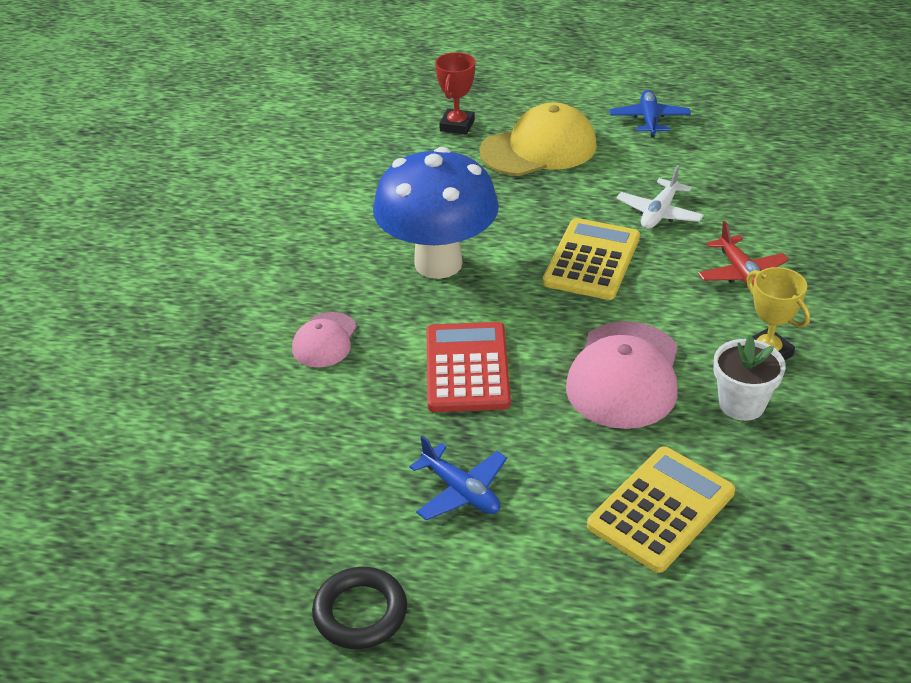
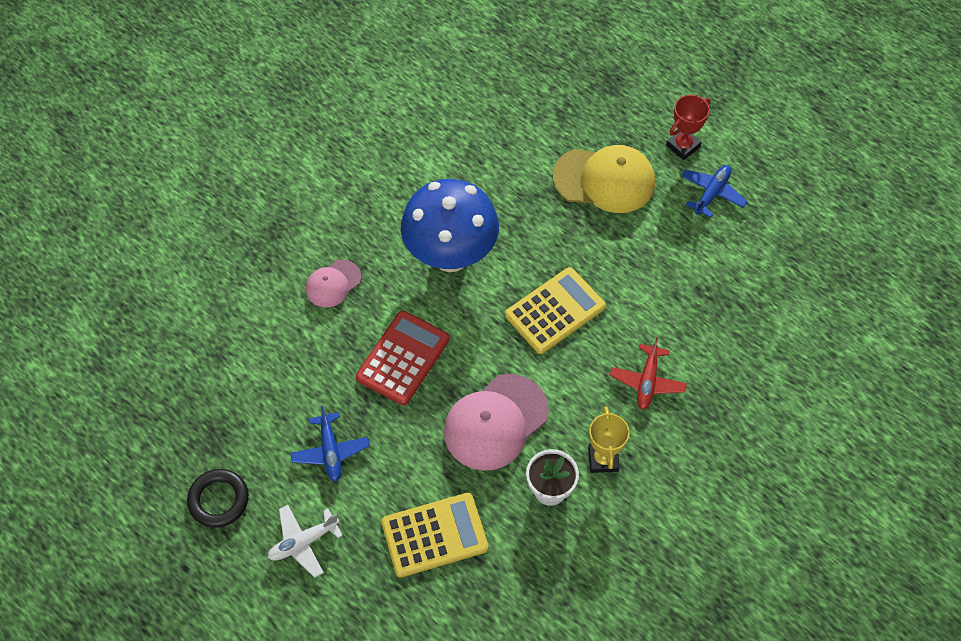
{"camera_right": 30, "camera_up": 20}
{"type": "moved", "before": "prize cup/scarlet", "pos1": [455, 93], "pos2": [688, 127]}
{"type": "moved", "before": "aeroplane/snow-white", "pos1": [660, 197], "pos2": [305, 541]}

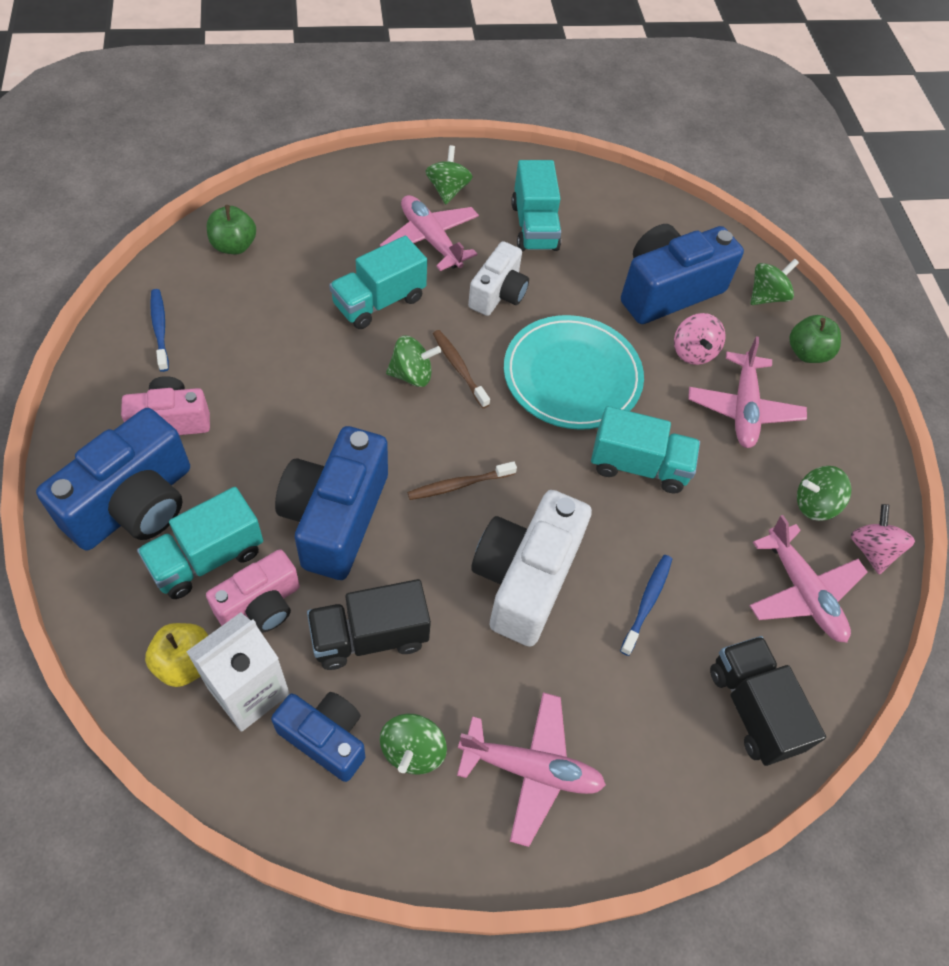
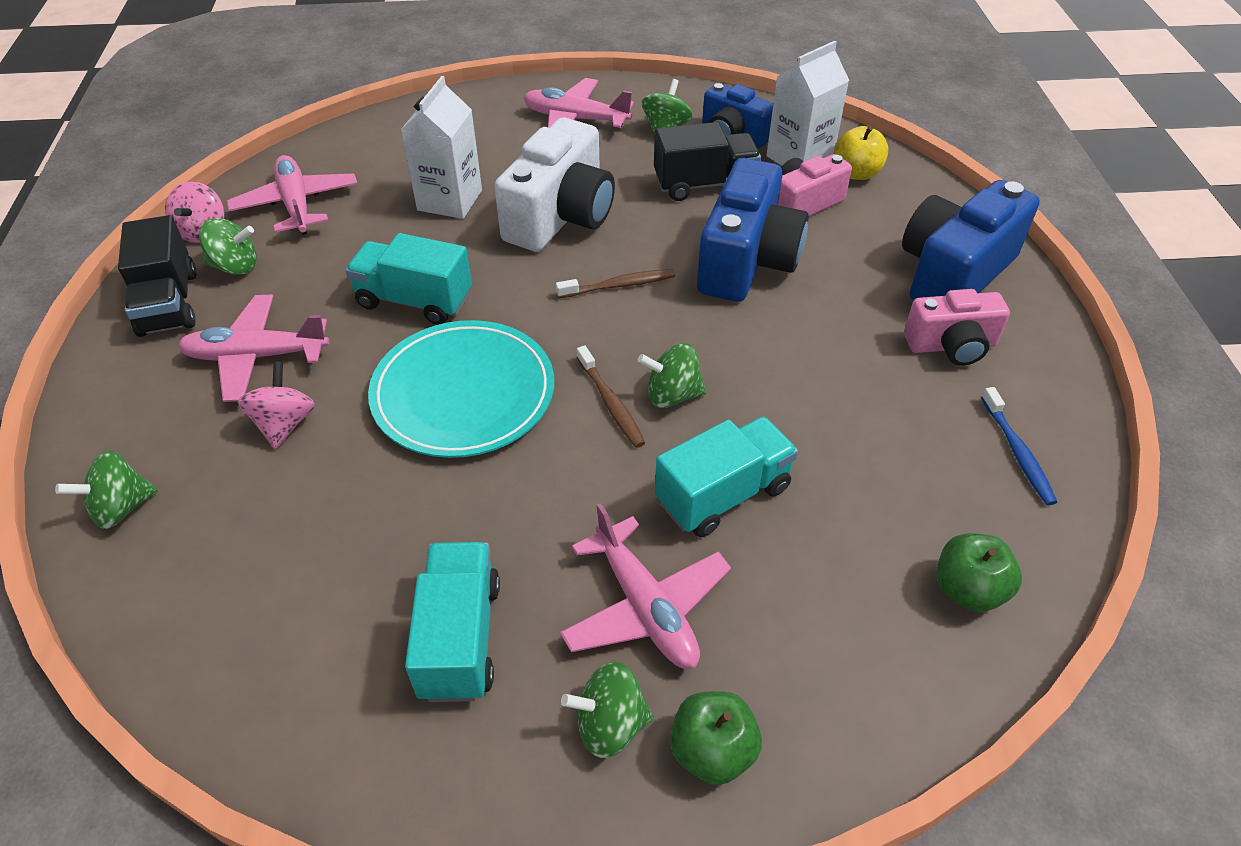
{"camera_right": -170, "camera_up": -10}
{"type": "removed", "before": "truck/teal", "pos1": [200, 543]}
{"type": "removed", "before": "compact camera/snow-white", "pos1": [498, 278]}
{"type": "removed", "before": "compact camera/royal blue", "pos1": [682, 274]}
{"type": "moved", "before": "truck/jet-black", "pos1": [768, 701], "pos2": [157, 276]}
{"type": "moved", "before": "toy apple/green", "pos1": [815, 339], "pos2": [716, 738]}
{"type": "replaced", "before": "tooth brush/royal blue", "after": "juice carton/snow-white", "pos1": [646, 605], "pos2": [441, 147]}
{"type": "turned", "before": "whirligig/green", "pos1": [449, 174], "pos2": [607, 710], "turn": 75}
{"type": "turned", "before": "aeroplane/pink", "pos1": [747, 392], "pos2": [254, 348], "turn": -105}

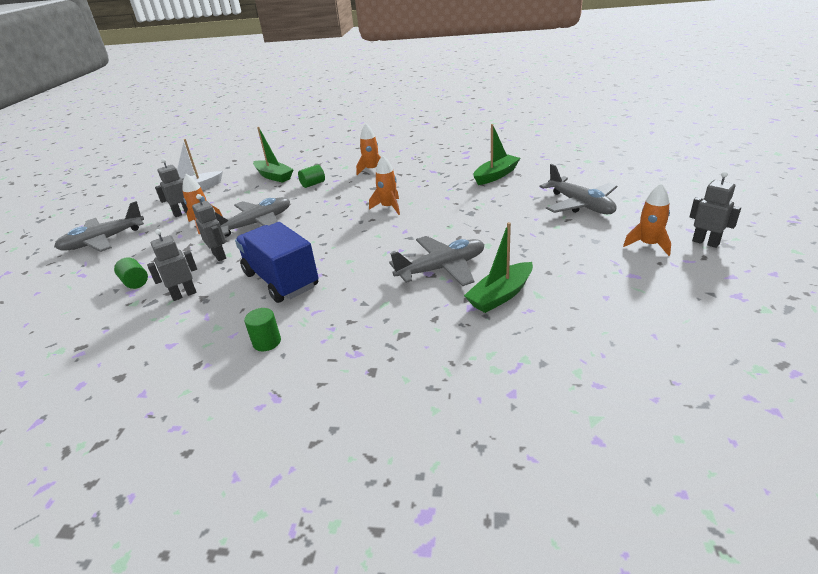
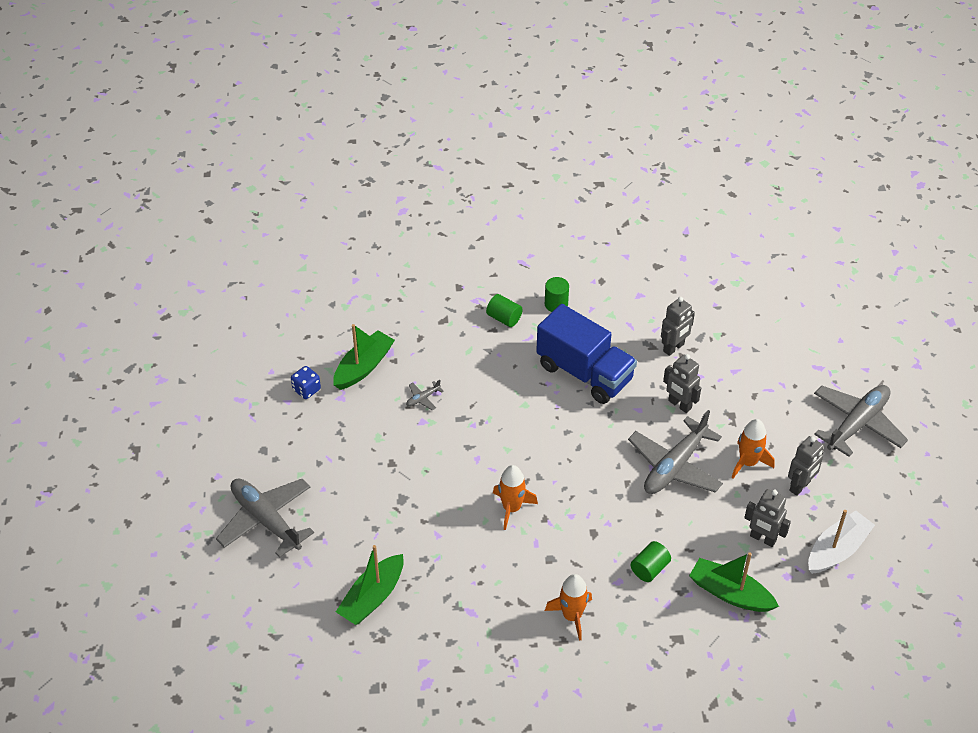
{"camera_right": 165, "camera_up": 15}
{"type": "removed", "before": "spaceship/orange", "pos1": [647, 219]}
{"type": "added", "after": "dice/royal blue", "pos2": [306, 382]}
{"type": "moved", "before": "cylinder/green", "pos1": [131, 273], "pos2": [504, 310]}
{"type": "moved", "before": "toy robot/grey", "pos1": [715, 210], "pos2": [767, 518]}
{"type": "resized", "before": "aeroplane/grey", "pos1": [436, 261], "pos2": [425, 395], "scale": 0.4}

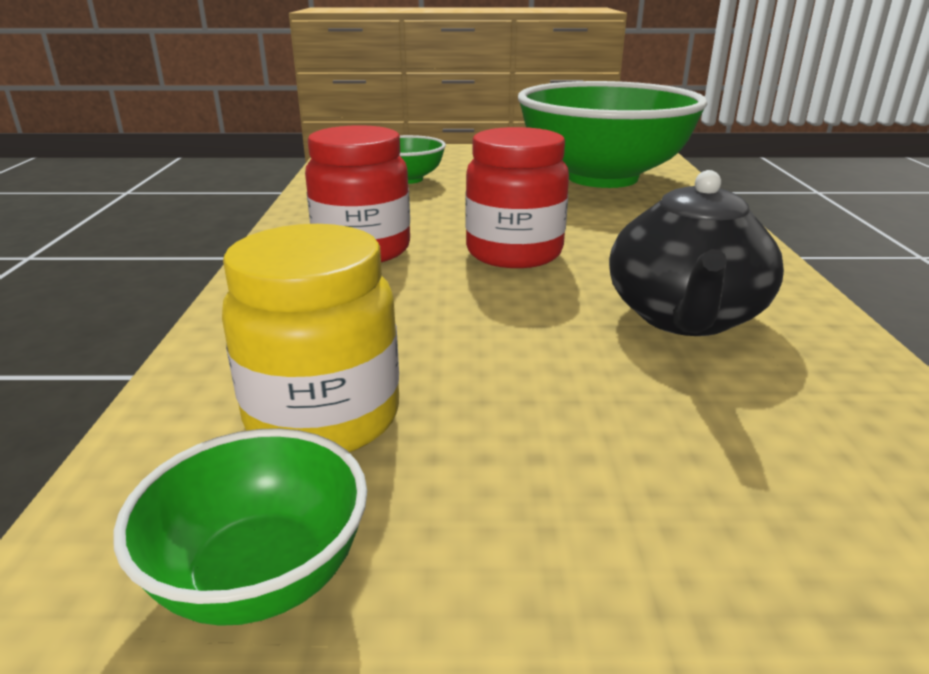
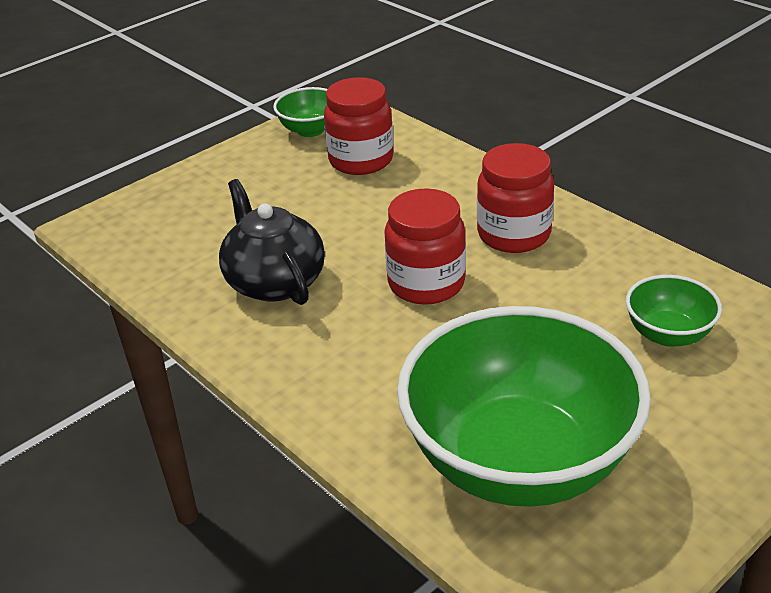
{"camera_right": 140, "camera_up": 10}
{"type": "recoloured", "before": "preserve jar/golden", "after": "preserve jar/scarlet", "pos1": [310, 338], "pos2": [359, 126]}

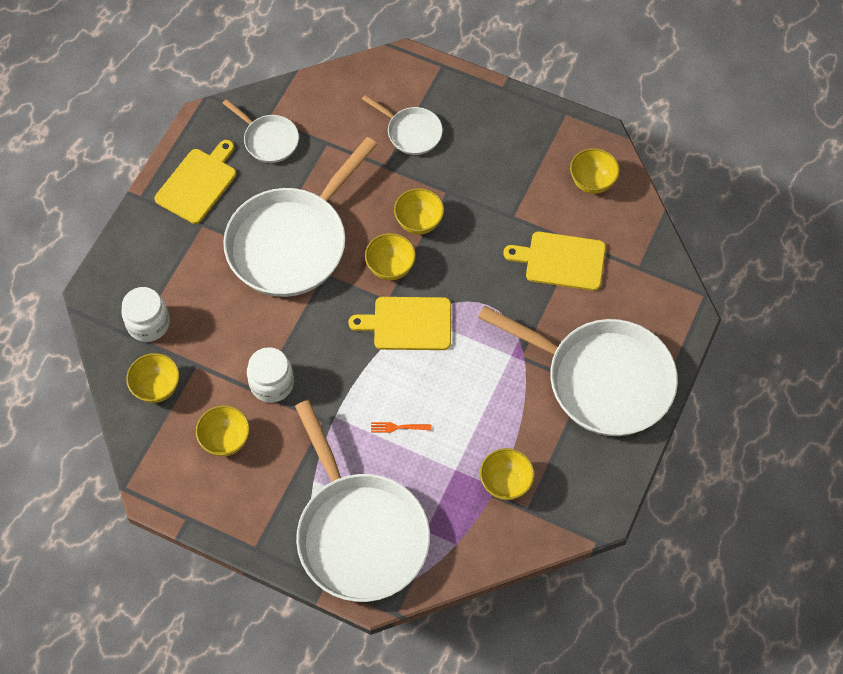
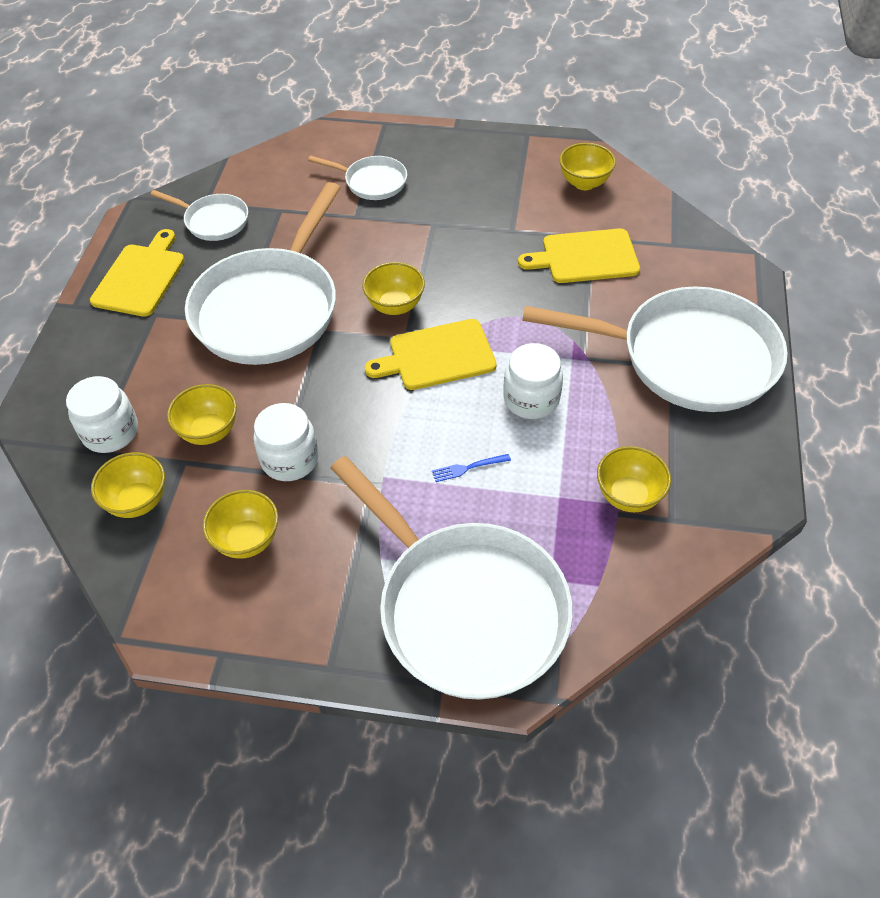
{"camera_right": -15, "camera_up": -10}
{"type": "added", "after": "preserve jar/snow-white", "pos2": [533, 381]}
{"type": "moved", "before": "serving bowl/golden", "pos1": [419, 211], "pos2": [202, 414]}
{"type": "recoloured", "before": "fork/orange", "after": "fork/royal blue", "pos1": [401, 427], "pos2": [471, 468]}

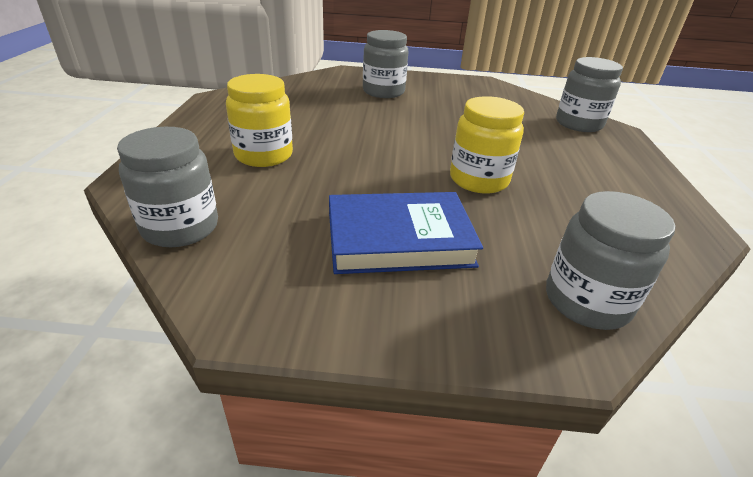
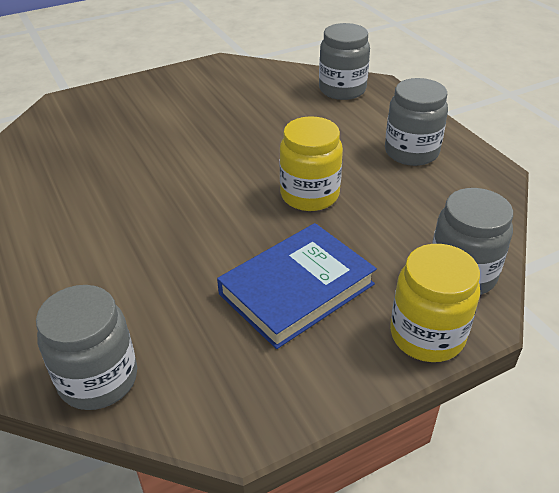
{"camera_right": -30, "camera_up": 5}
{"type": "moved", "before": "preserve jar/golden", "pos1": [259, 120], "pos2": [435, 303]}
{"type": "moved", "before": "preserve jar/grey", "pos1": [385, 64], "pos2": [416, 122]}

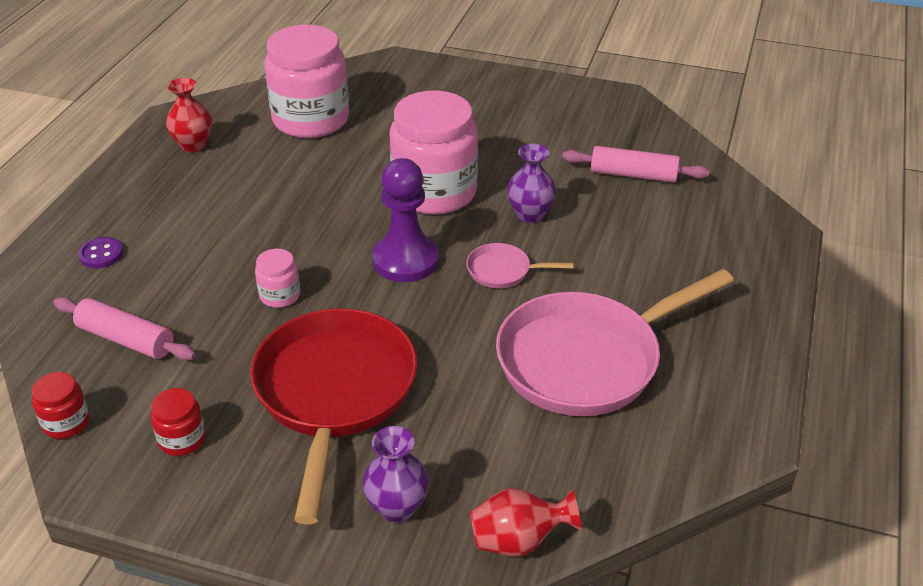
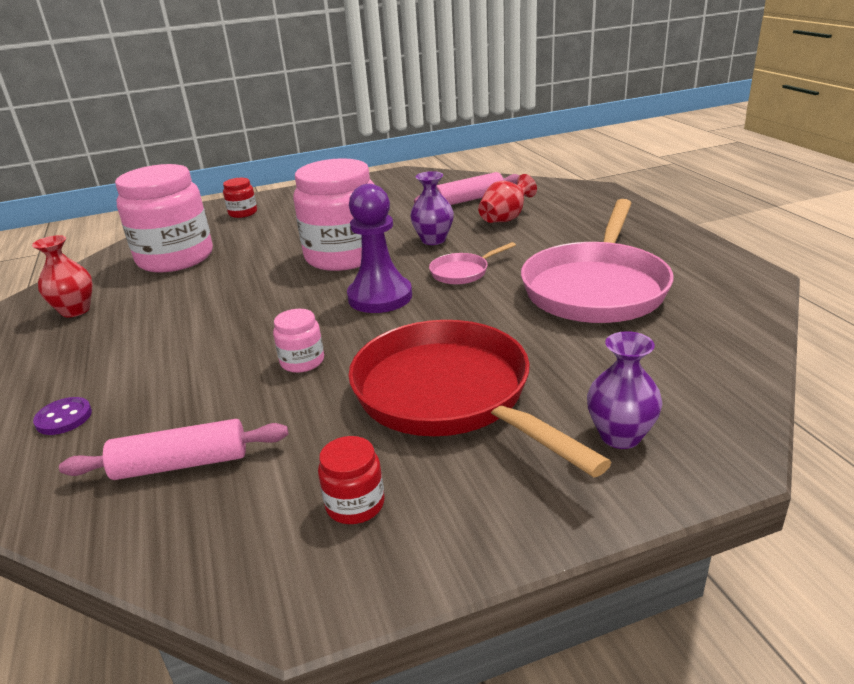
{"camera_right": -35, "camera_up": -10}
{"type": "moved", "before": "preserve jar/scarlet", "pos1": [60, 405], "pos2": [240, 198]}
{"type": "moved", "before": "vase/scarlet", "pos1": [525, 522], "pos2": [507, 198]}

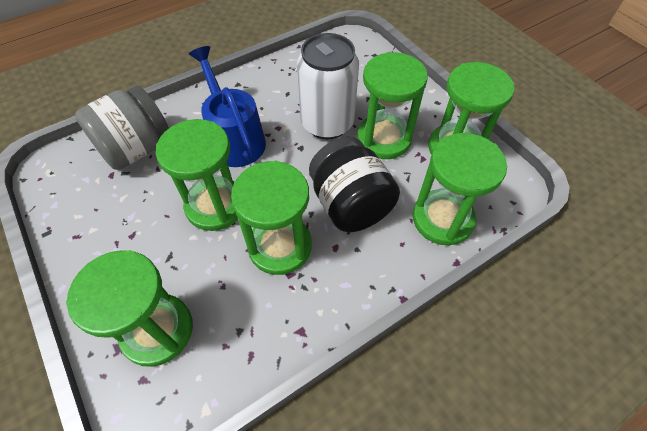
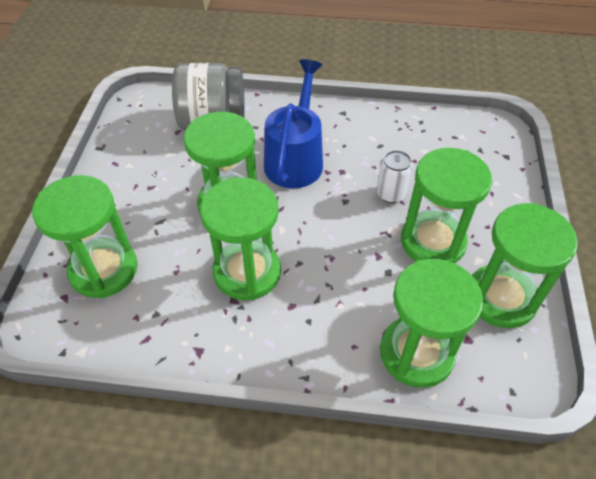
{"camera_right": 40, "camera_up": -5}
{"type": "removed", "before": "preserve jar/jet-black", "pos1": [354, 184]}
{"type": "resized", "before": "can/snow-white", "pos1": [328, 86], "pos2": [395, 176], "scale": 0.49}

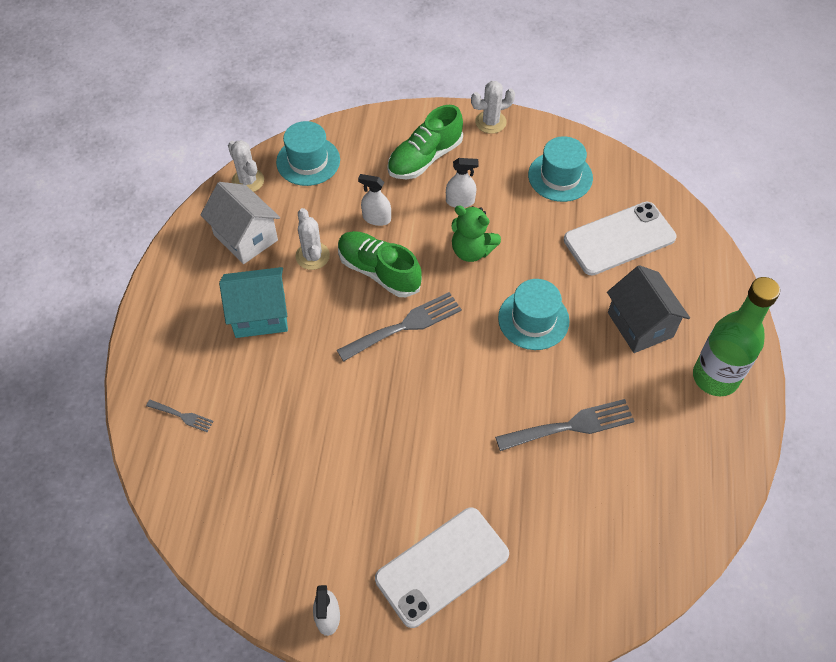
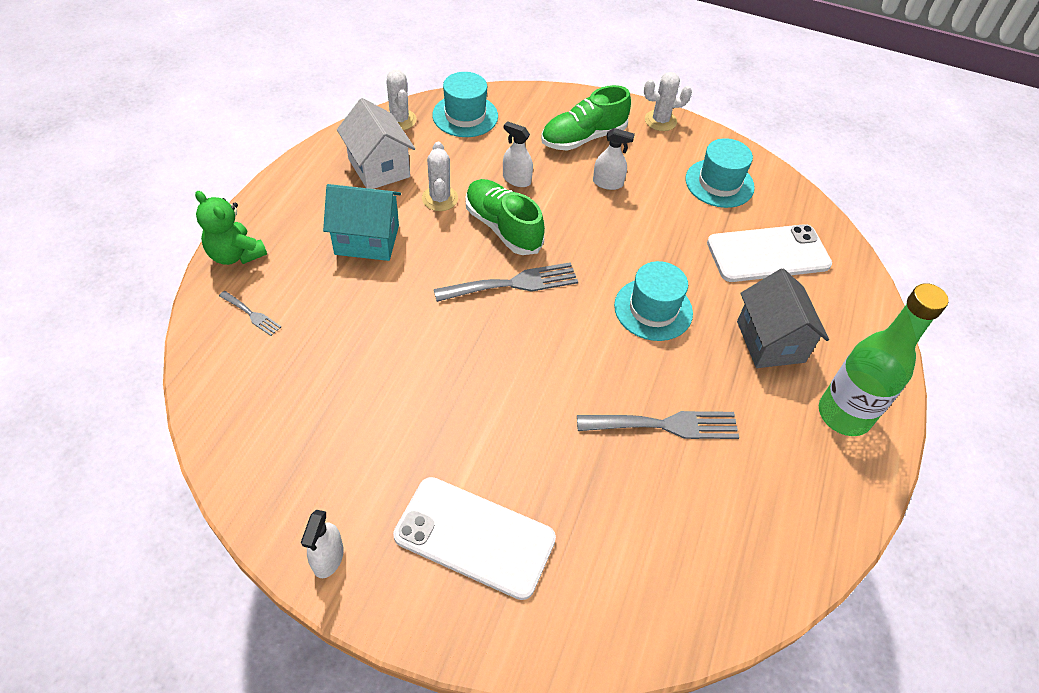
{"camera_right": 10, "camera_up": -5}
{"type": "moved", "before": "teddy/green", "pos1": [476, 233], "pos2": [231, 228]}
{"type": "turned", "before": "mobile phone/snow-white", "pos1": [442, 567], "pos2": [474, 538], "turn": 45}

